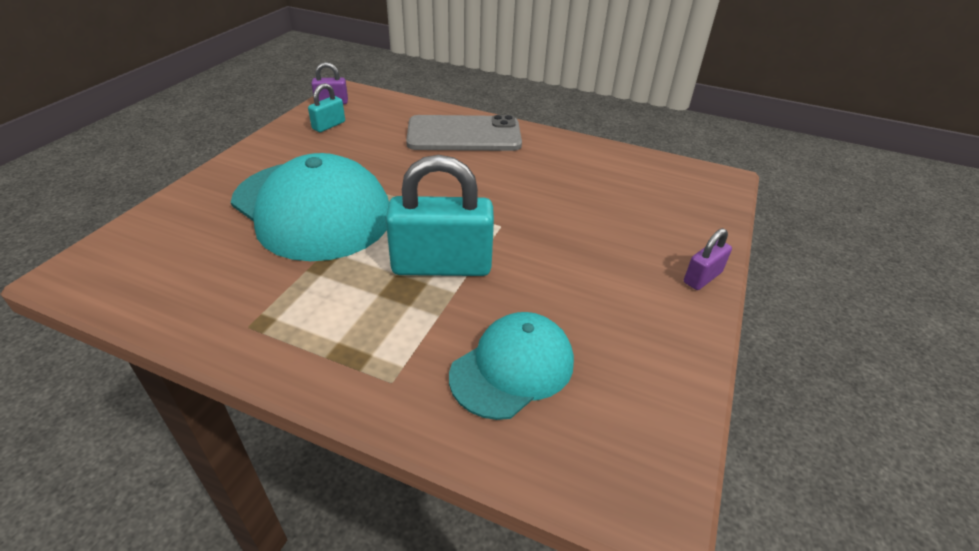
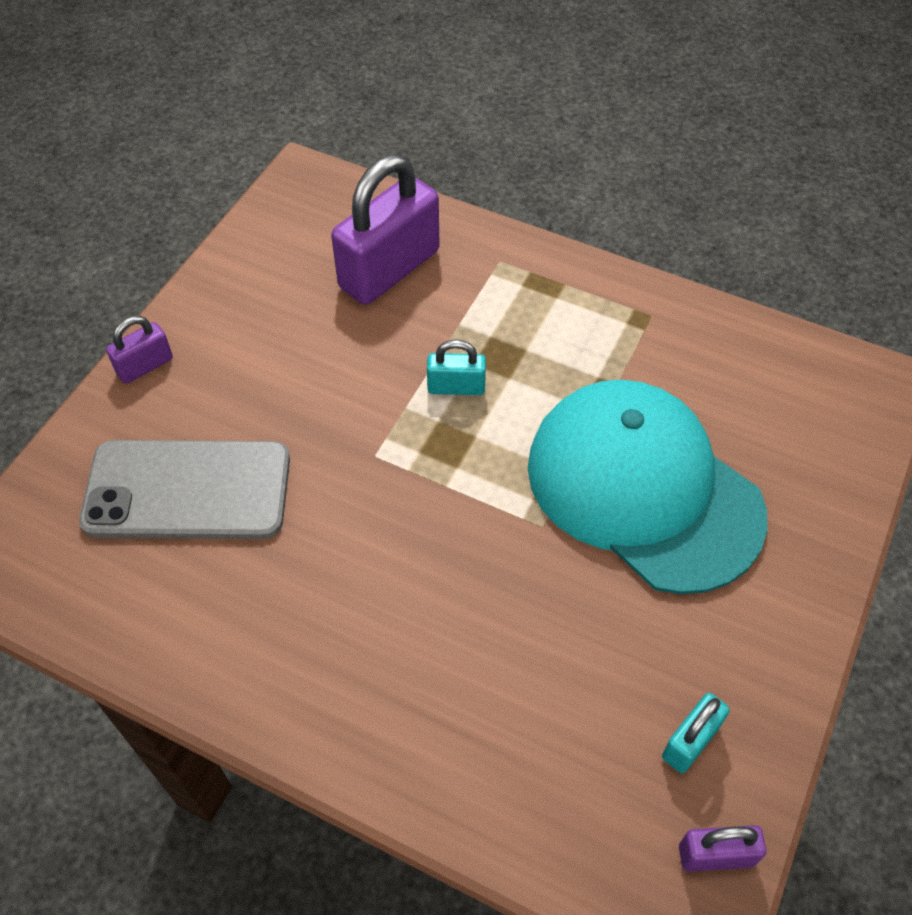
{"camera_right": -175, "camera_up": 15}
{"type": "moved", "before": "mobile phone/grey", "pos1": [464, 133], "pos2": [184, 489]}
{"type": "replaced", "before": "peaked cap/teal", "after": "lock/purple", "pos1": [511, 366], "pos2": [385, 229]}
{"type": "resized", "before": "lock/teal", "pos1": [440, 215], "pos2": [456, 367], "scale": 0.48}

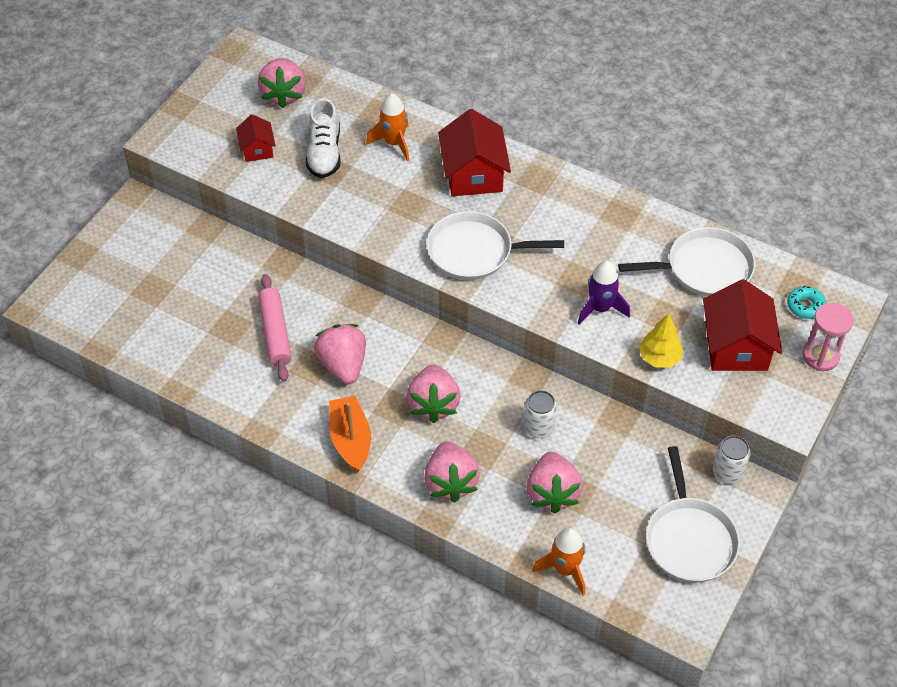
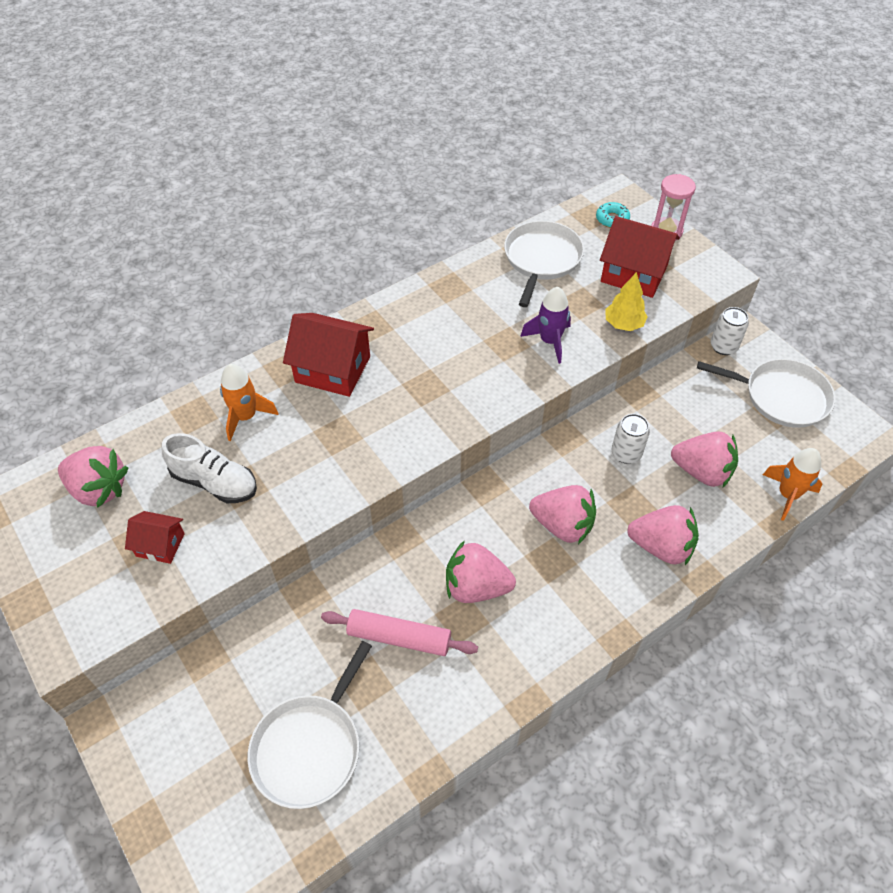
{"camera_right": -65, "camera_up": 0}
{"type": "removed", "before": "boat/orange", "pos1": [350, 434]}
{"type": "moved", "before": "frying pan/snow-white", "pos1": [495, 245], "pos2": [310, 725]}

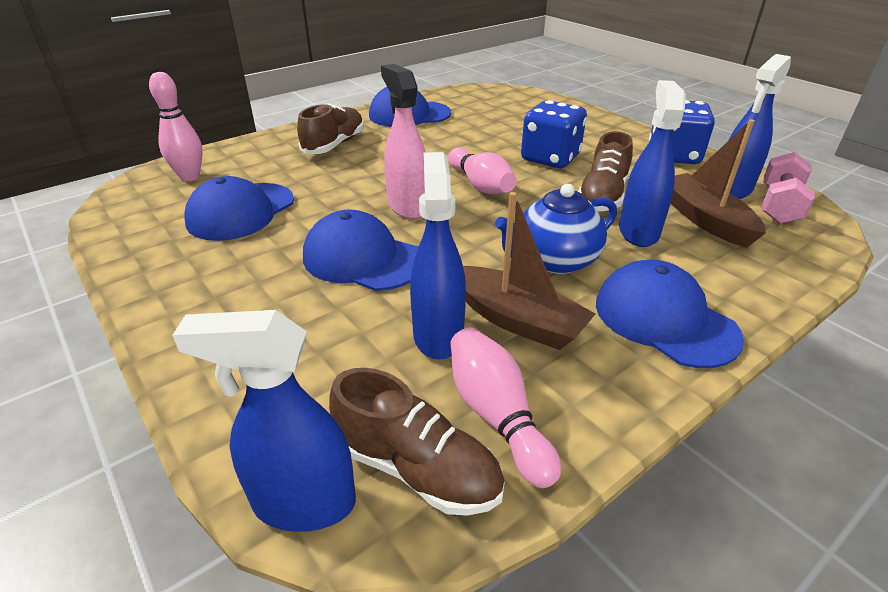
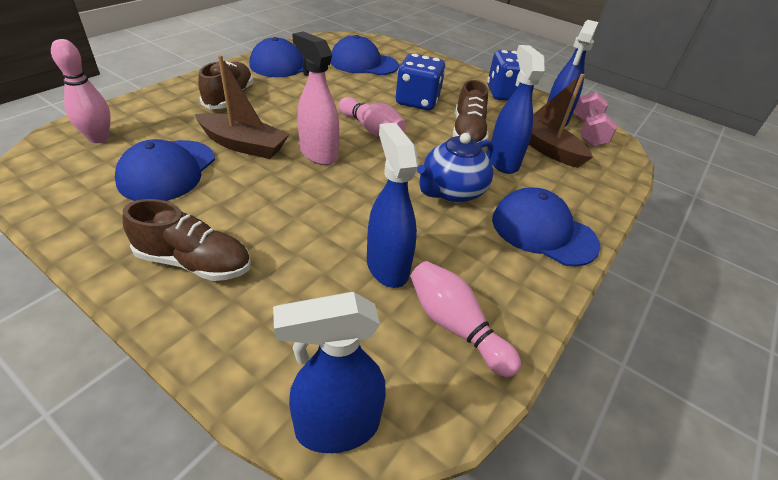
{"camera_right": -20, "camera_up": 5}
{"type": "moved", "before": "peaked cap/royal blue", "pos1": [360, 250], "pos2": [364, 55]}
{"type": "moved", "before": "sneaker/brown", "pos1": [417, 442], "pos2": [187, 240]}
{"type": "moved", "before": "boat/brown", "pos1": [529, 271], "pos2": [242, 107]}

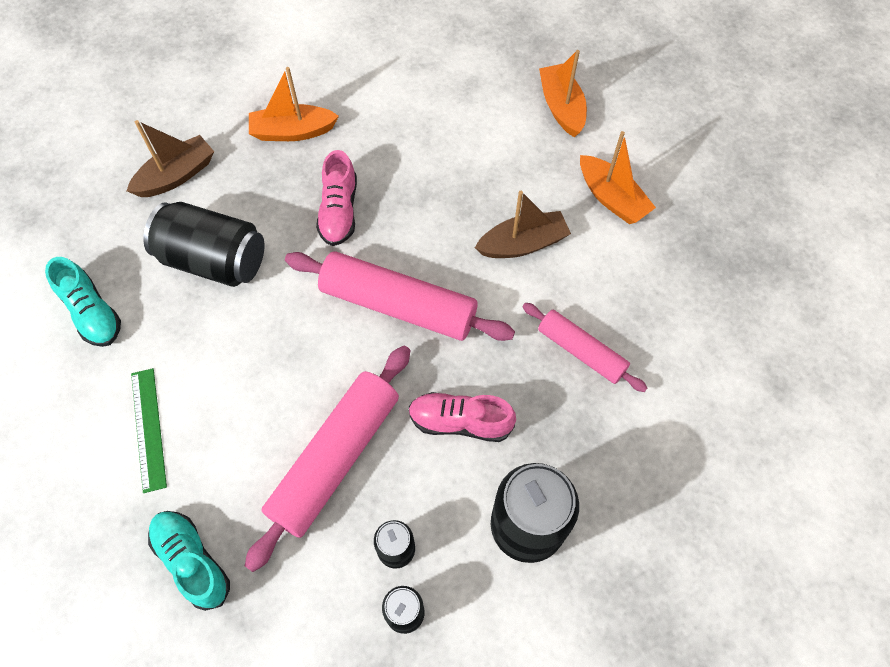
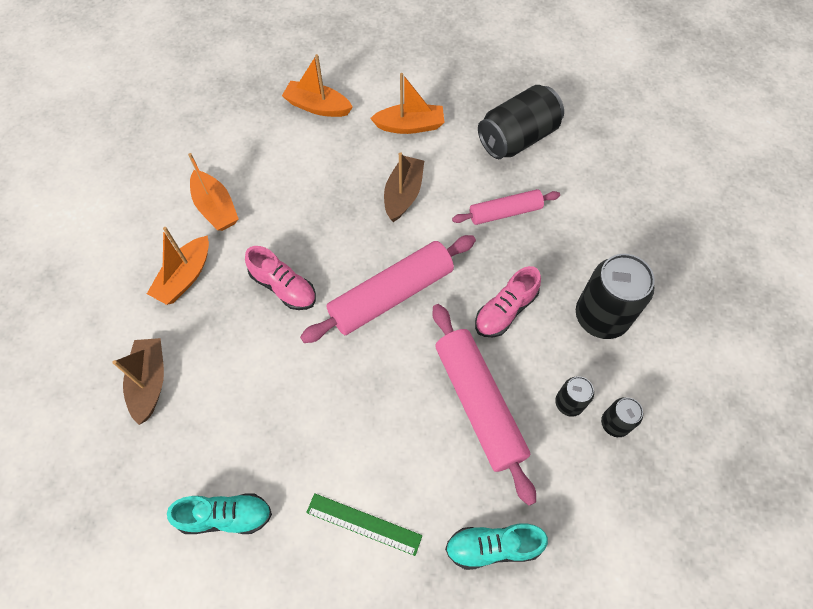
{"camera_right": -55, "camera_up": 0}
{"type": "added", "after": "boat/orange", "pos2": [213, 192]}
{"type": "moved", "before": "can/jet-black", "pos1": [203, 244], "pos2": [521, 122]}

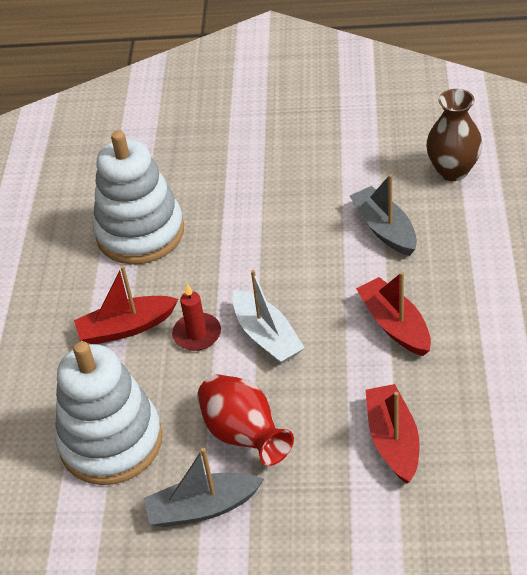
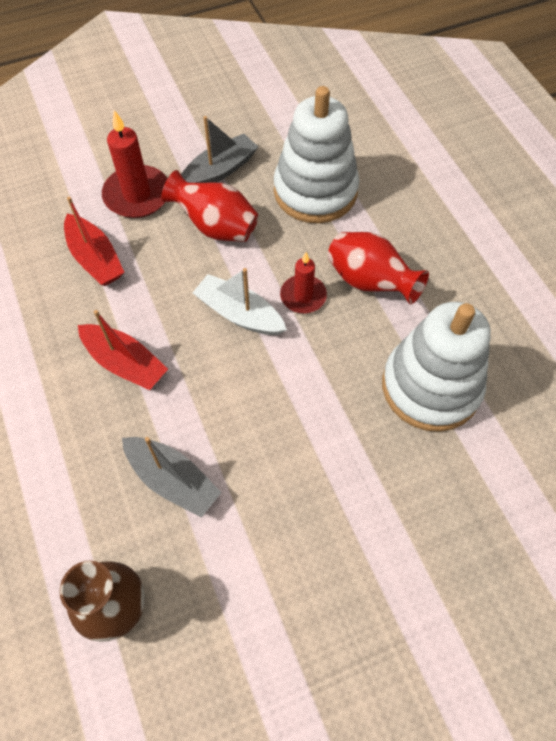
{"camera_right": 150, "camera_up": 15}
{"type": "added", "after": "pillar candle/scarlet", "pos2": [135, 164]}
{"type": "replaced", "before": "boat/scarlet", "after": "vase/scarlet", "pos1": [126, 304], "pos2": [378, 268]}

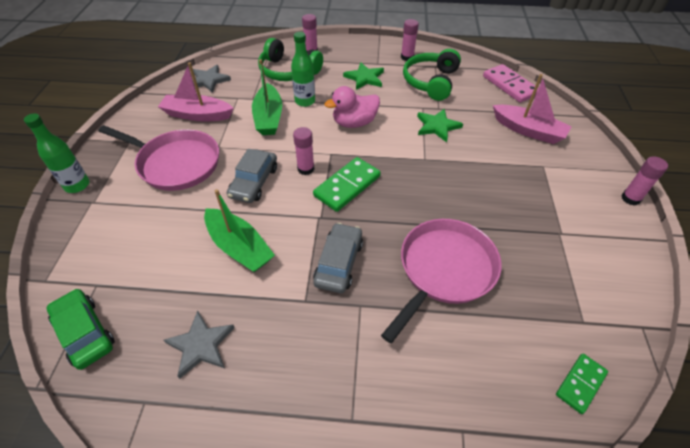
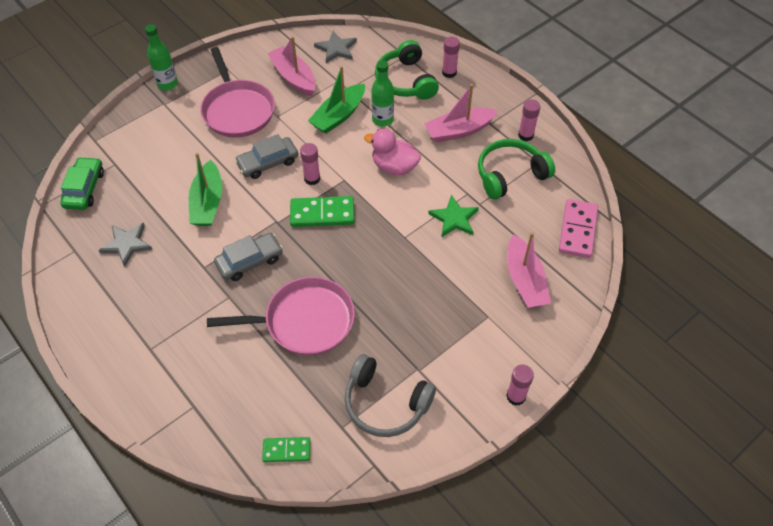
{"camera_right": 45, "camera_up": 5}
{"type": "added", "after": "headphones/grey", "pos2": [390, 395]}
{"type": "replaced", "before": "star/green", "after": "boat/pink", "pos1": [363, 76], "pos2": [461, 113]}

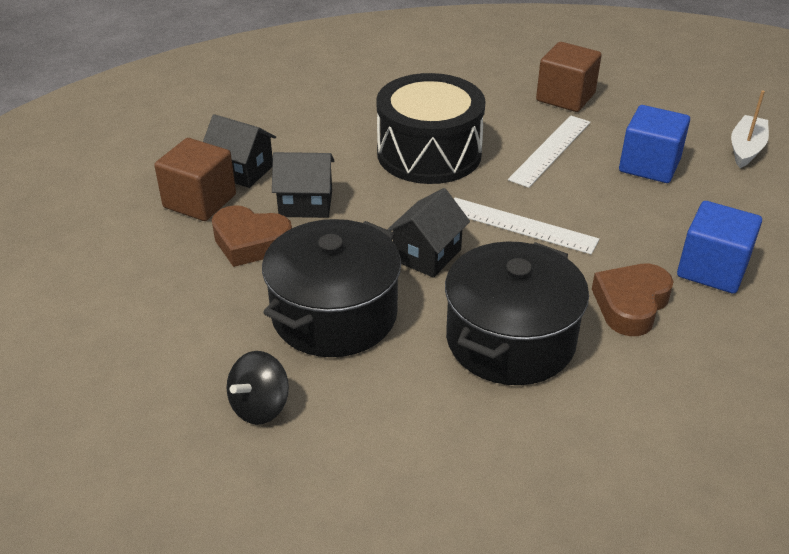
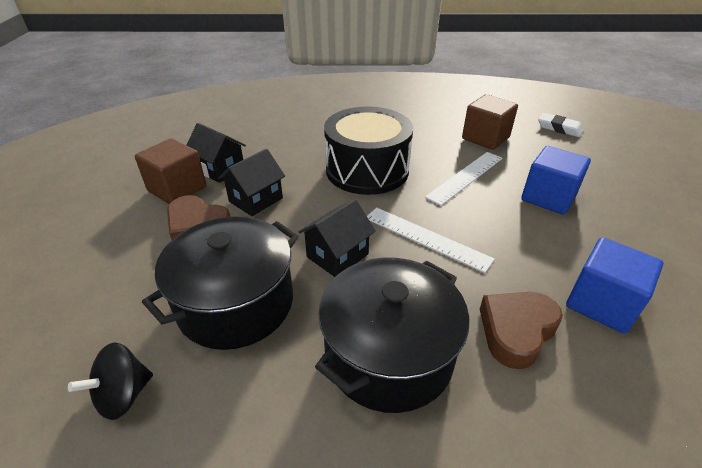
{"camera_right": 10, "camera_up": 0}
{"type": "removed", "before": "boat/snow-white", "pos1": [750, 129]}
{"type": "added", "after": "eraser/snow-white", "pos2": [561, 125]}
{"type": "turned", "before": "toy house/jet-black", "pos1": [303, 185], "pos2": [252, 182], "turn": -60}

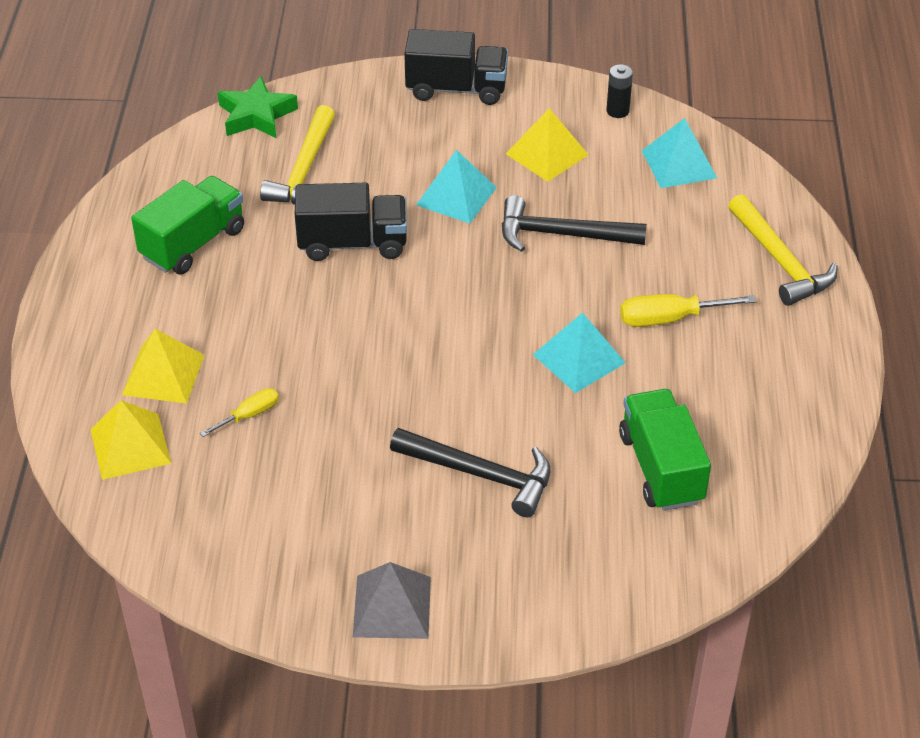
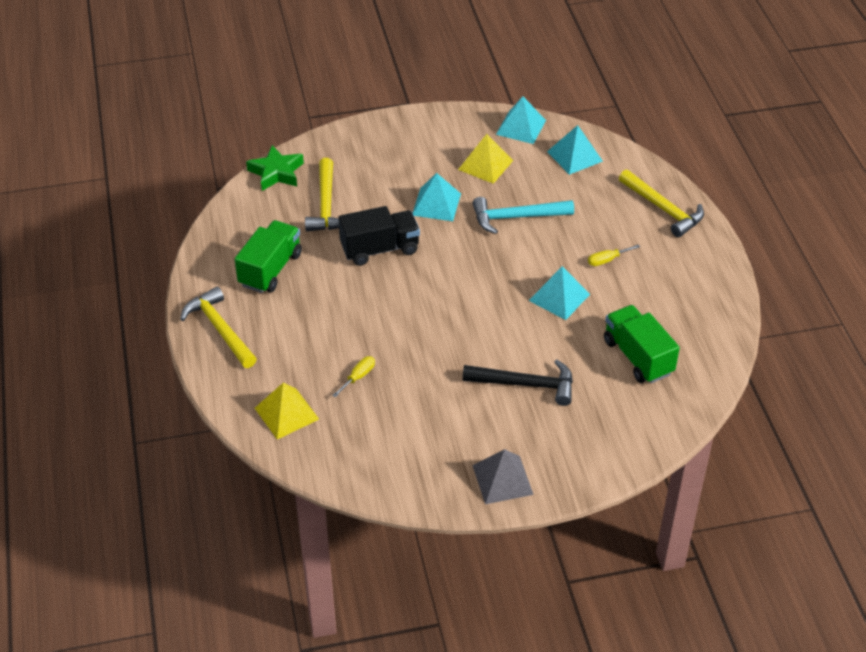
{"camera_right": -15, "camera_up": 0}
{"type": "removed", "before": "solid pyramid/golden", "pos1": [163, 366]}
{"type": "removed", "before": "truck/jet-black", "pos1": [456, 67]}
{"type": "added", "after": "carpenter's hammer/golden", "pos2": [218, 327]}
{"type": "replaced", "before": "power cell/jet-black", "after": "solid pyramid/teal", "pos1": [619, 91], "pos2": [521, 120]}
{"type": "recoloured", "before": "carpenter's hammer/jet-black", "after": "carpenter's hammer/teal", "pos1": [574, 223], "pos2": [523, 215]}
{"type": "resized", "before": "flat screwdriver/golden", "pos1": [688, 310], "pos2": [614, 255], "scale": 0.62}

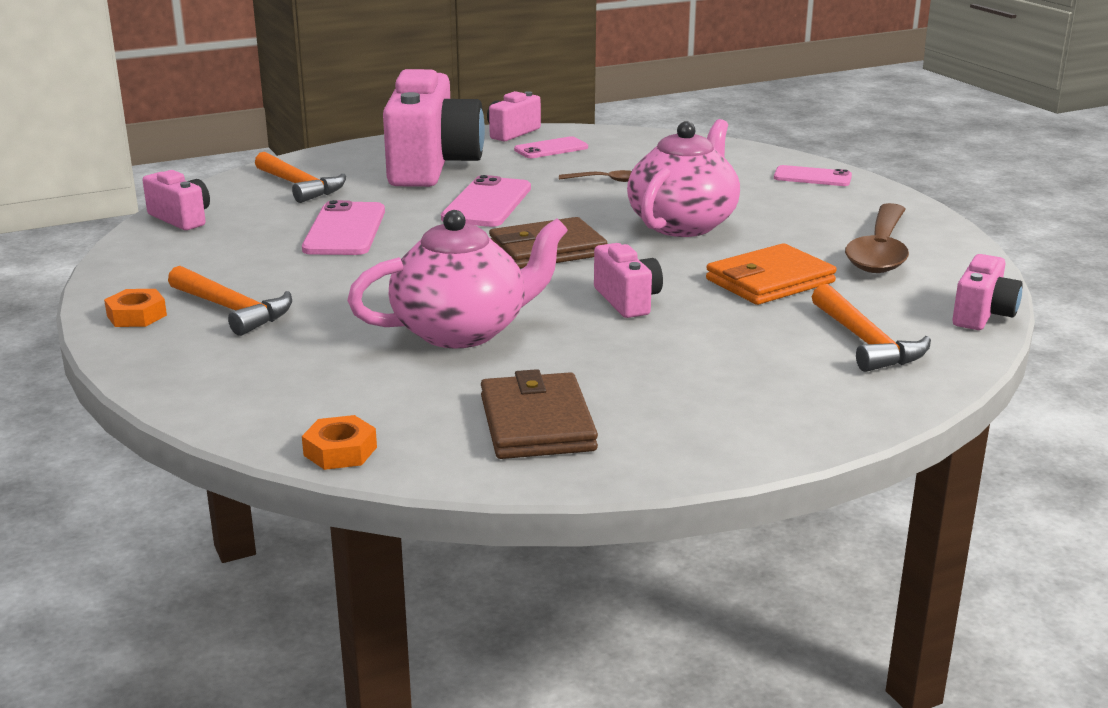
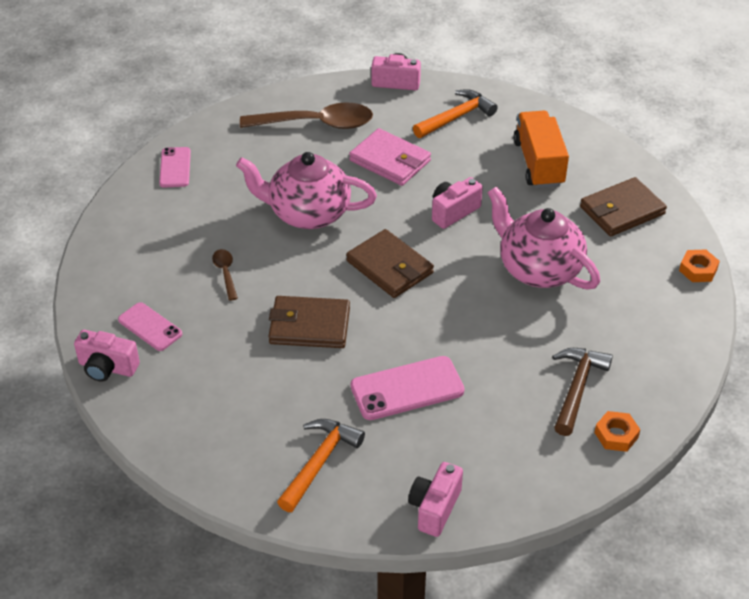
{"camera_right": -110, "camera_up": 20}
{"type": "removed", "before": "compact camera/pink", "pos1": [434, 128]}
{"type": "added", "after": "truck/orange", "pos2": [541, 149]}
{"type": "replaced", "before": "mobile phone/pink", "after": "billfold/brown", "pos1": [486, 201], "pos2": [309, 322]}
{"type": "recoloured", "before": "carpenter's hammer/orange", "after": "carpenter's hammer/brown", "pos1": [230, 301], "pos2": [582, 392]}
{"type": "recoloured", "before": "billfold/orange", "after": "billfold/pink", "pos1": [771, 274], "pos2": [390, 157]}

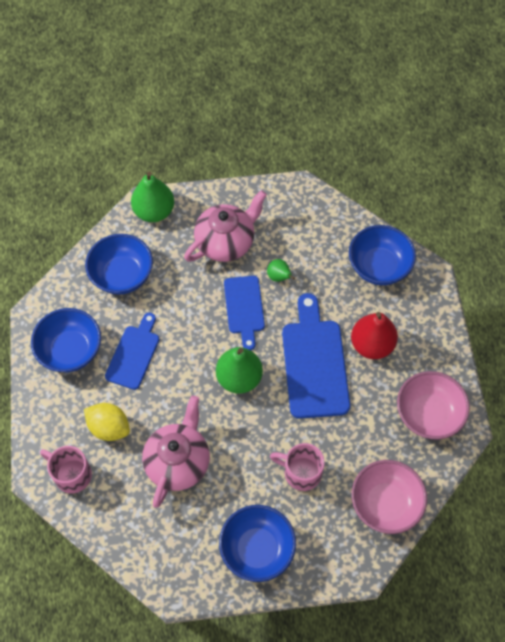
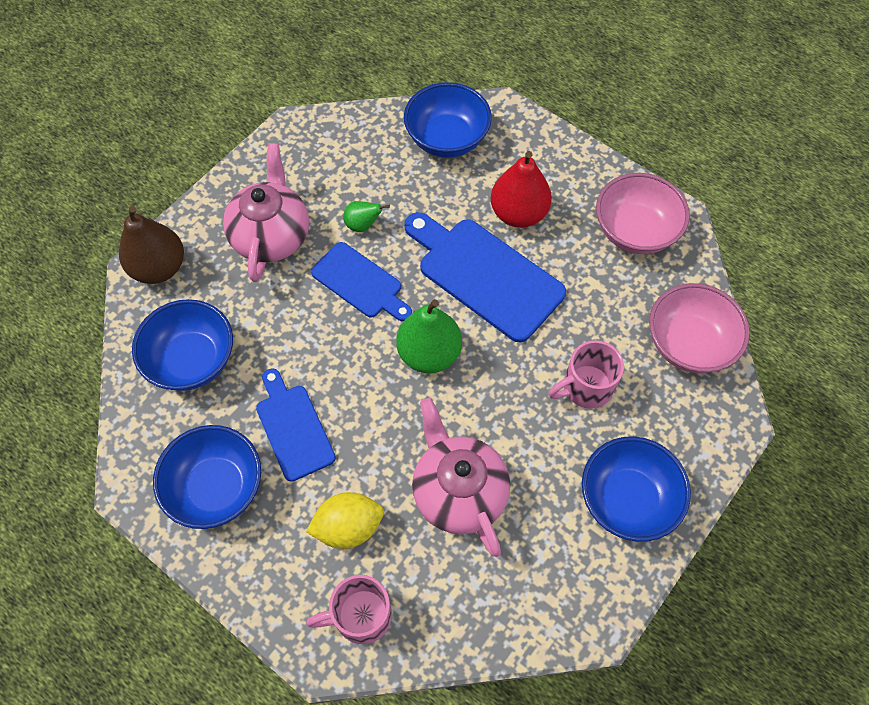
{"camera_right": -45, "camera_up": 0}
{"type": "recoloured", "before": "toy pear/green", "after": "toy pear/brown", "pos1": [152, 196], "pos2": [151, 245]}

